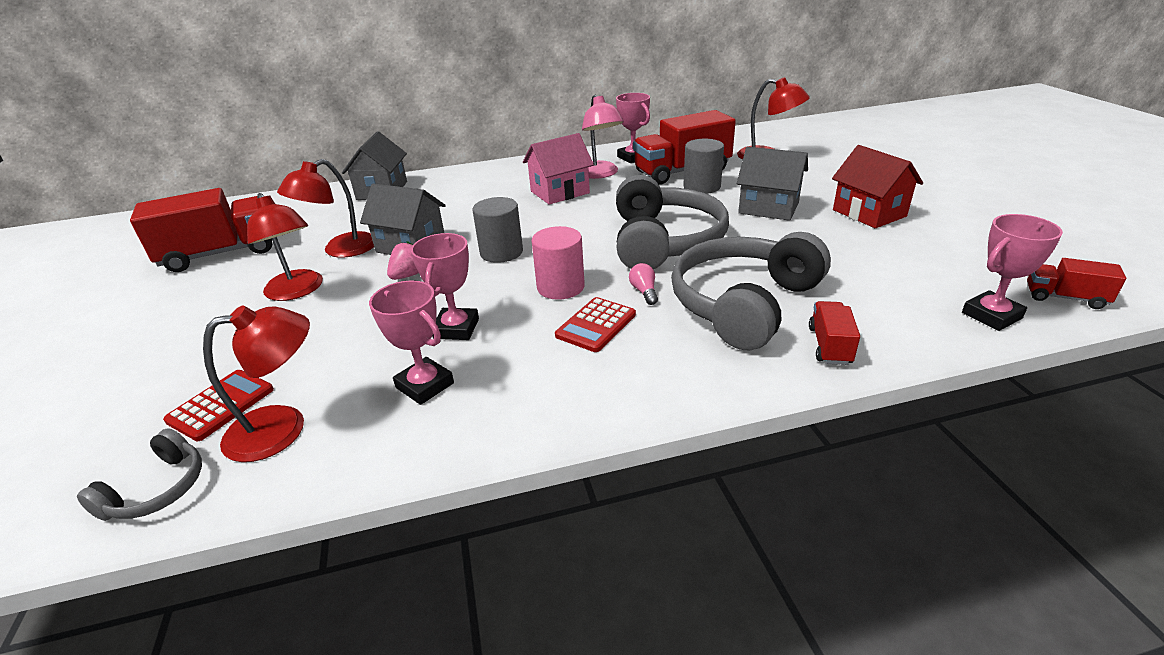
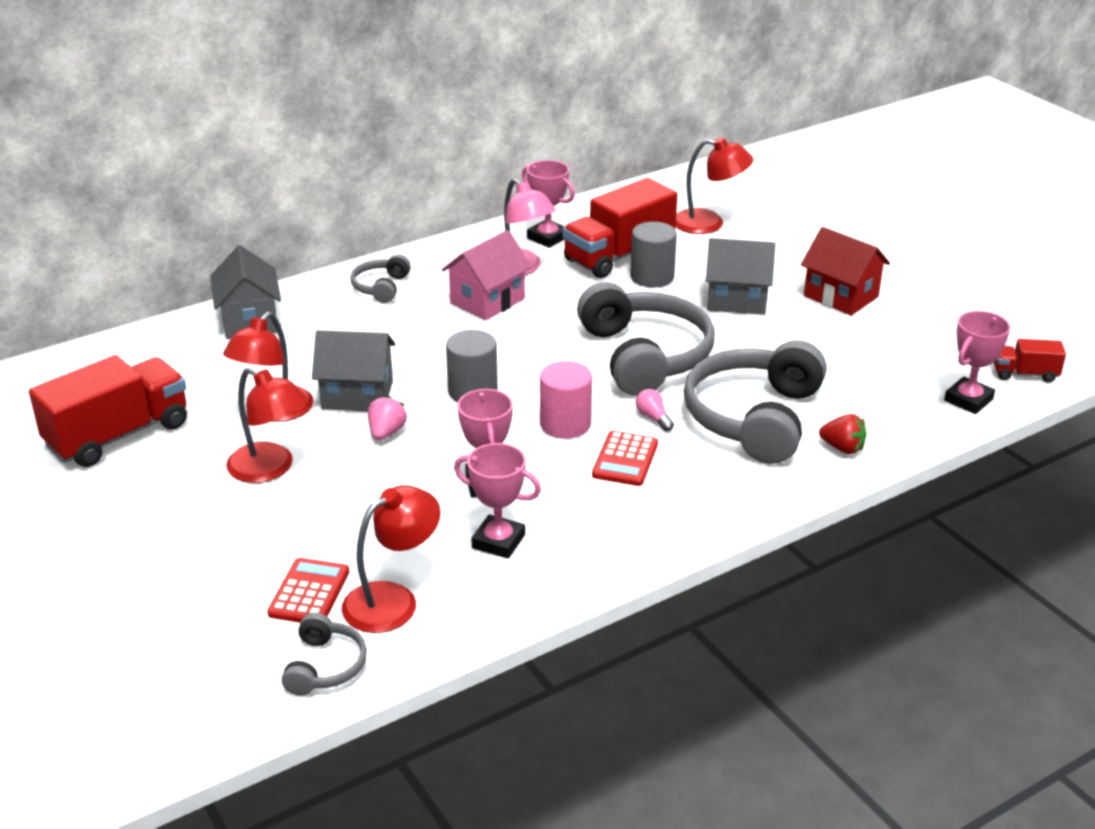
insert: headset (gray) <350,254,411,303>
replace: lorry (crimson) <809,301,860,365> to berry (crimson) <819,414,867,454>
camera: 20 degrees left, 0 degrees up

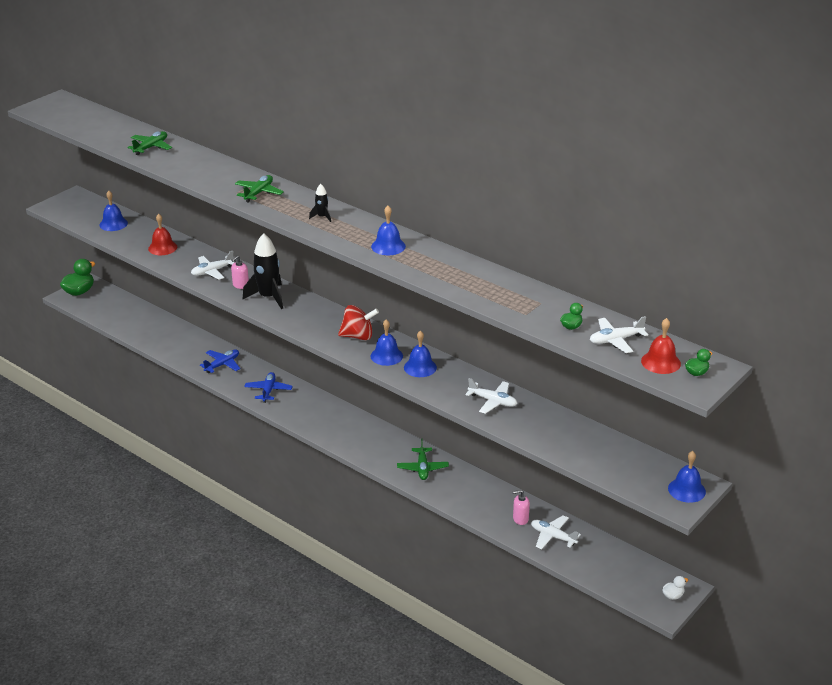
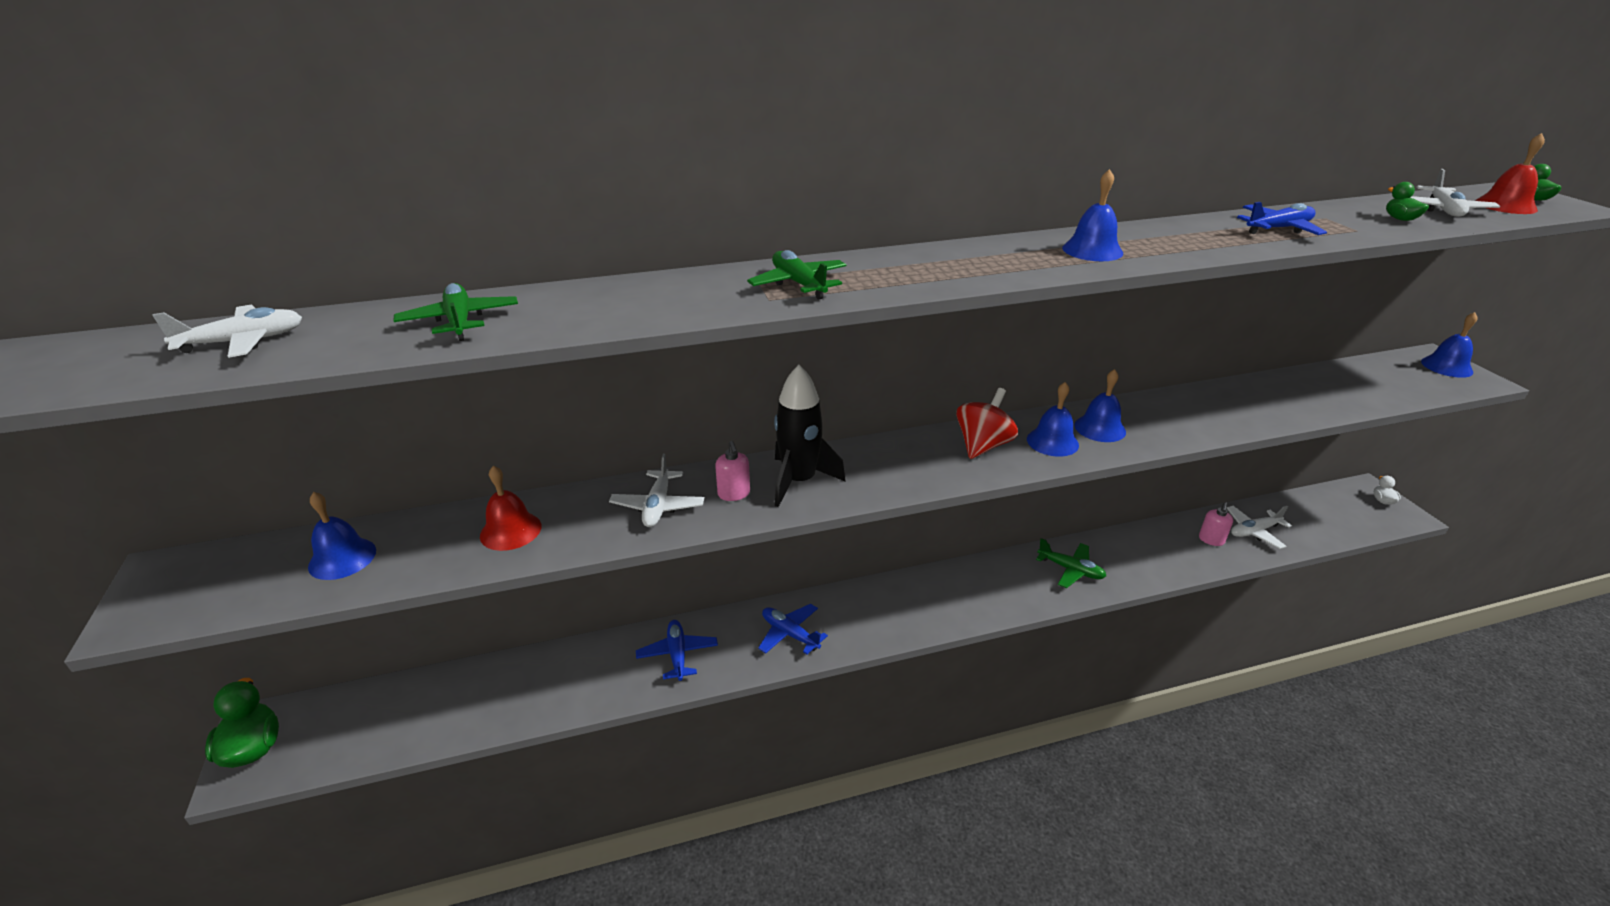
delete: spaceship (ebony) <309,184,331,222>
insert: toy plane (royal blue) <1237,202,1327,235>
move: toy plane (white) <465,378,517,414> to <152,305,302,358>
camera: 55 degrees left, 0 degrees up

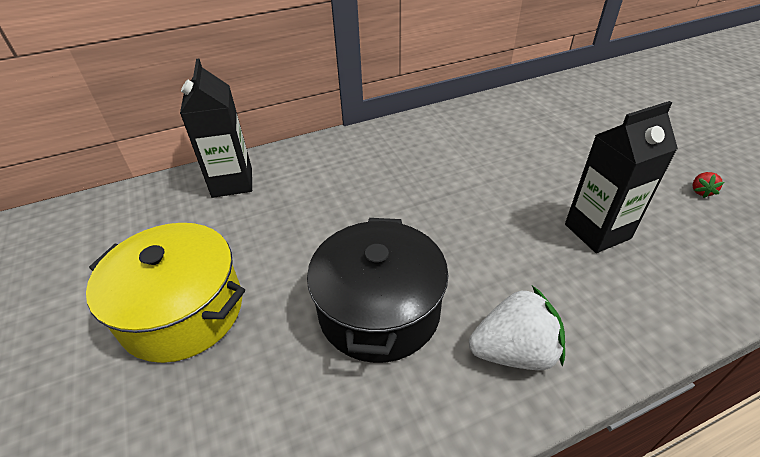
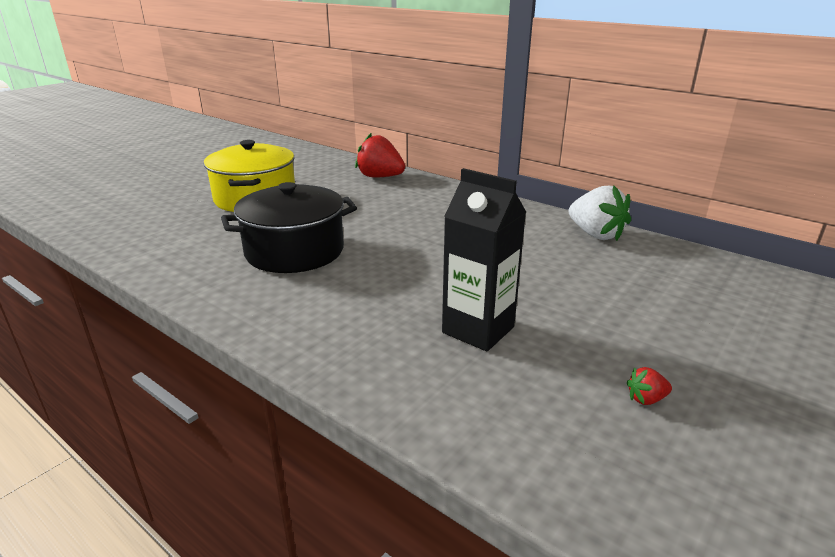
move: berry (white) <469,286,565,370> to <569,185,631,241>
replace: carton (ebony) <180,58,252,198> to berry (crimson) <355,133,405,177>
camera: 60 degrees right, 15 degrees down

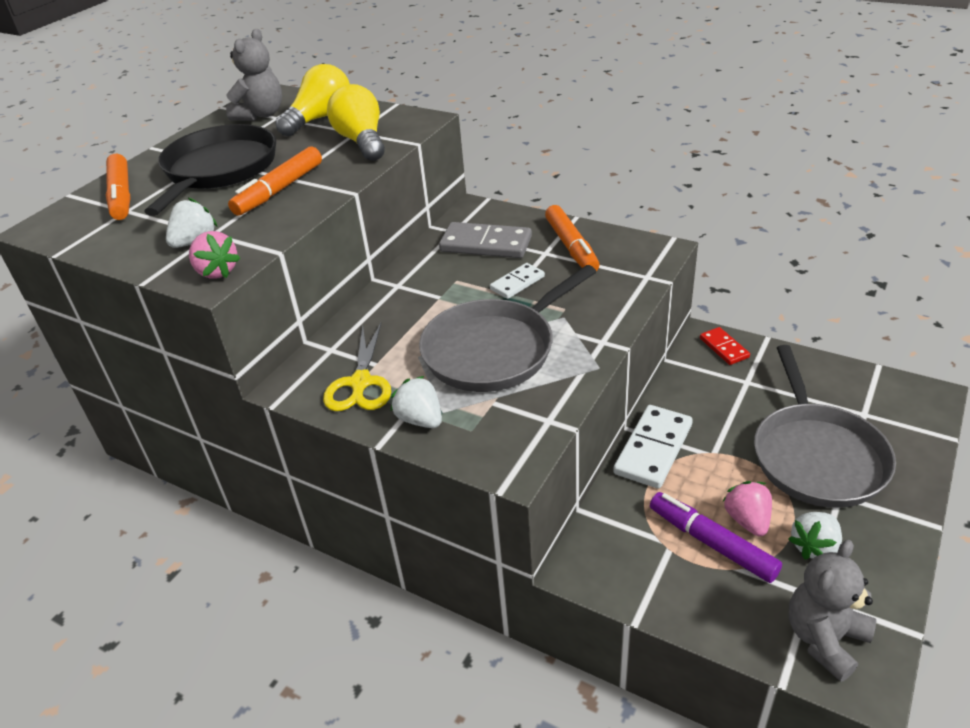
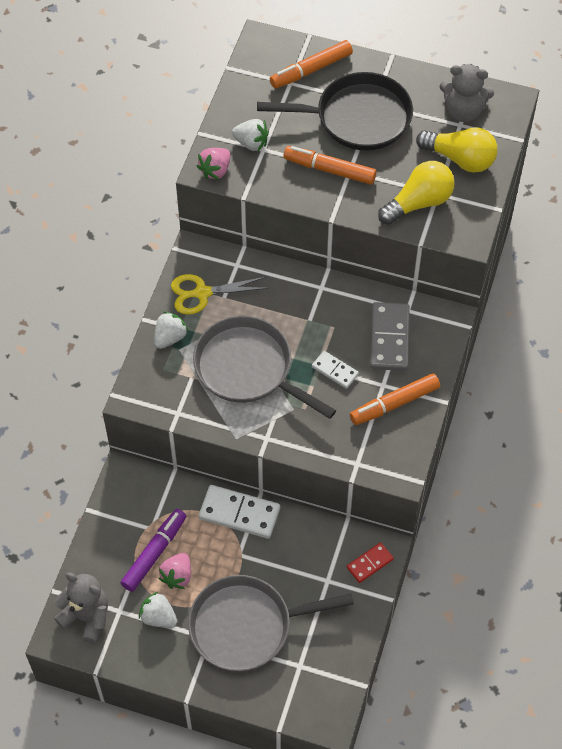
rotate: berry (pink) <722,481,772,536> = <158,553,191,589> 135 degrees clockwise
camera: 75 degrees right, 20 degrees up

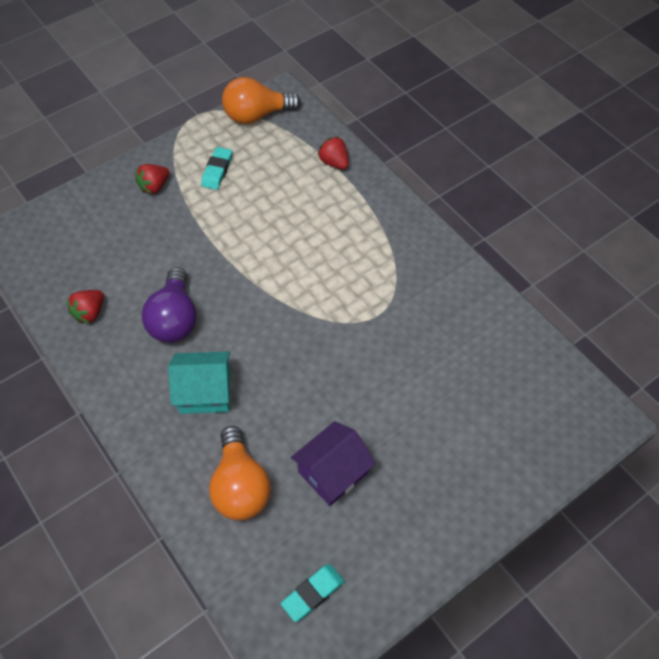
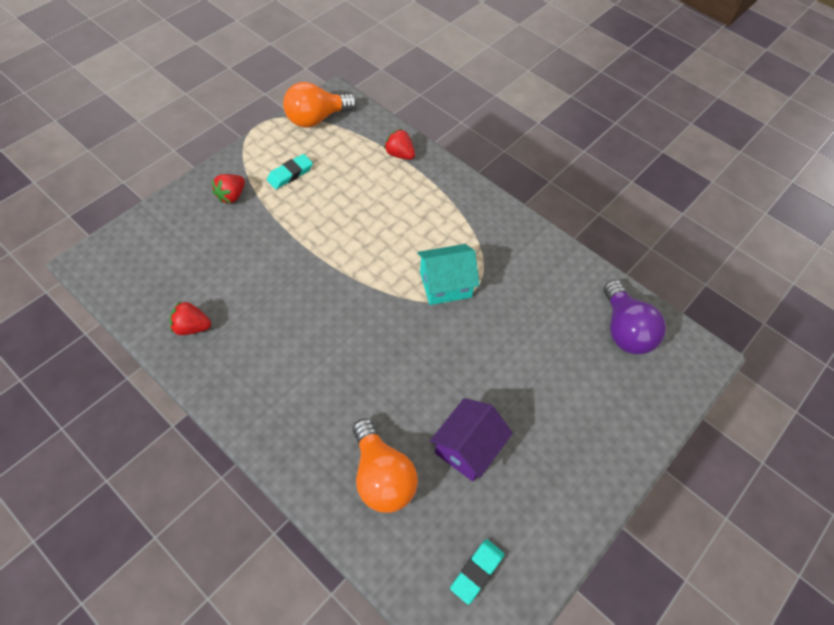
move: light bulb (royal purple) <142,267,197,343> to <604,280,666,355>; toy house (teal) <168,351,230,414> to <417,244,480,305>
rotate: eraser (teal) <201,147,232,190> = <267,154,313,189> 45 degrees clockwise; berry (crimson) <67,290,104,323> = <170,301,211,335> 75 degrees clockwise
camera: 15 degrees left, 0 degrees up

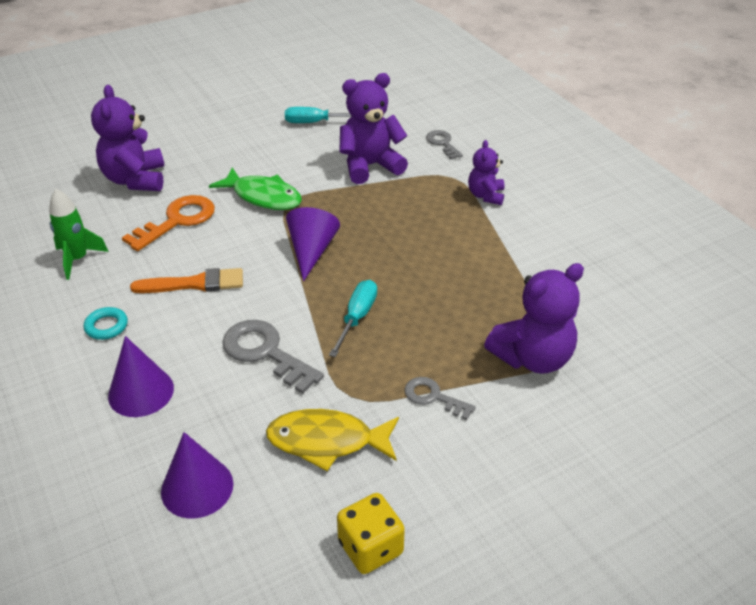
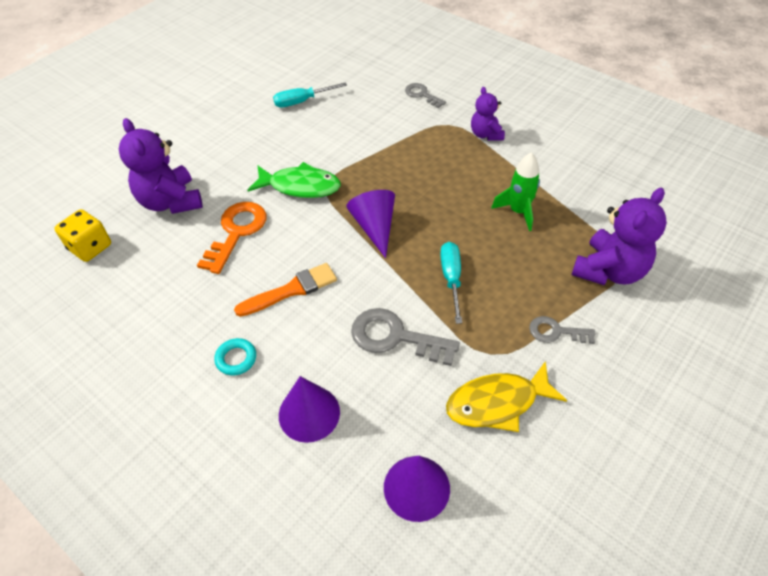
delete: stuffed bear (royal purple) <339,73,408,184>
move: spaceship (green) <49,189,109,280> to <491,152,540,231>; dice (golden) <337,493,405,574> to <54,209,111,262>
camera: 20 degrees left, 10 degrees up

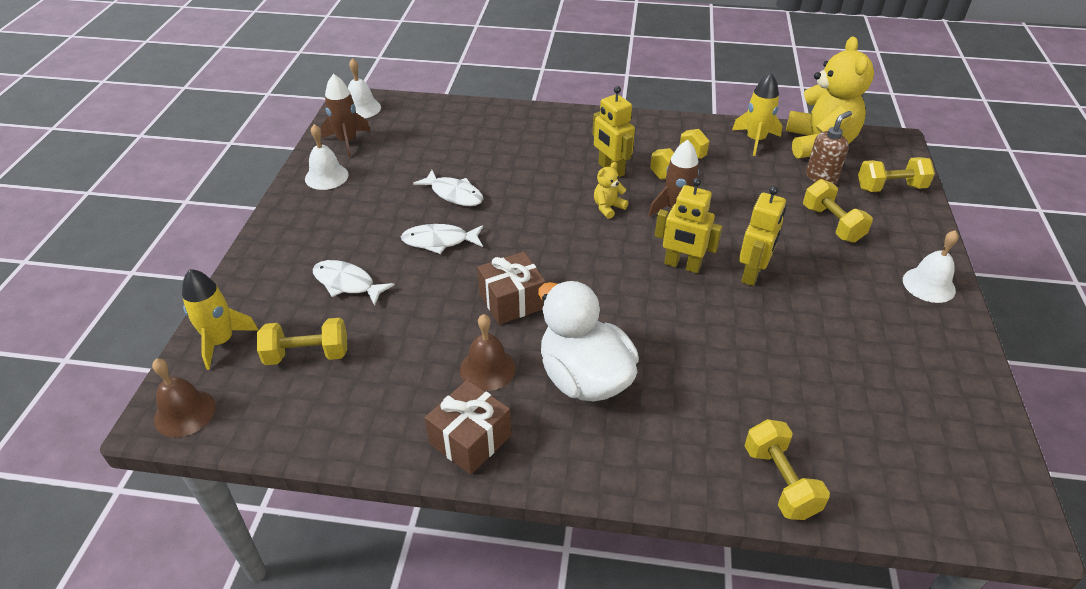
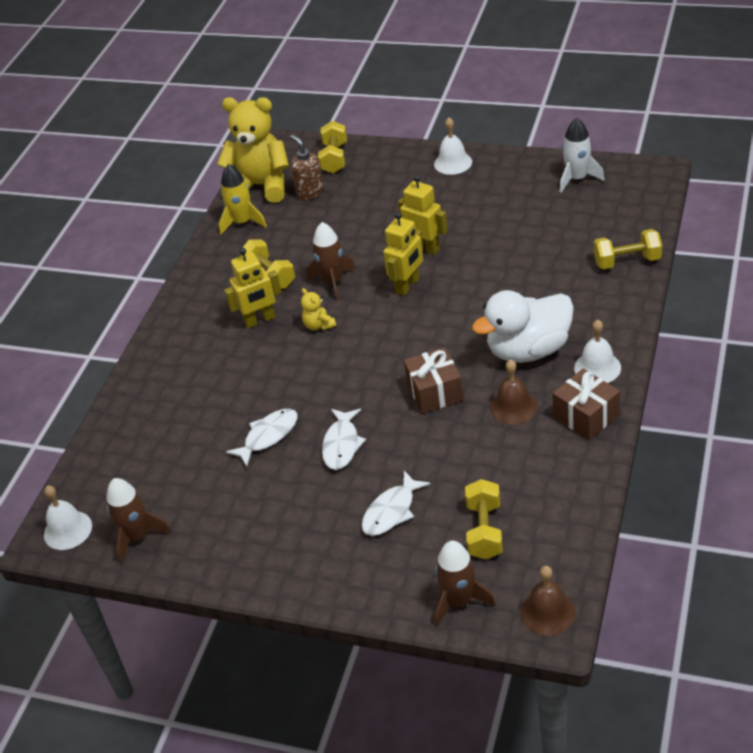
delete: hand weight (golden) <803,179,873,243>
insert: spaceship (white) <560,118,605,193>
move: bell (white) <305,124,349,190> to <574,320,621,383>
recolor: spaceship (golden) <182,269,259,370> to spaceship (brown) <435,541,496,627>
camera: 75 degrees left, 0 degrees up

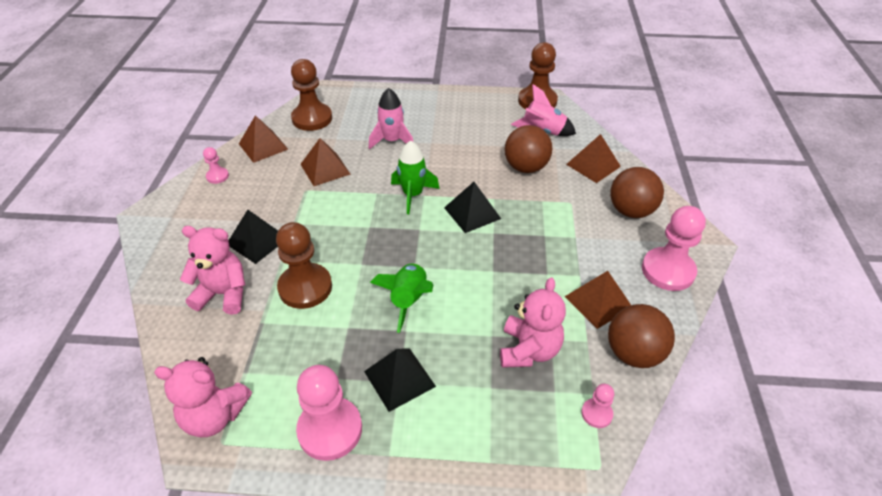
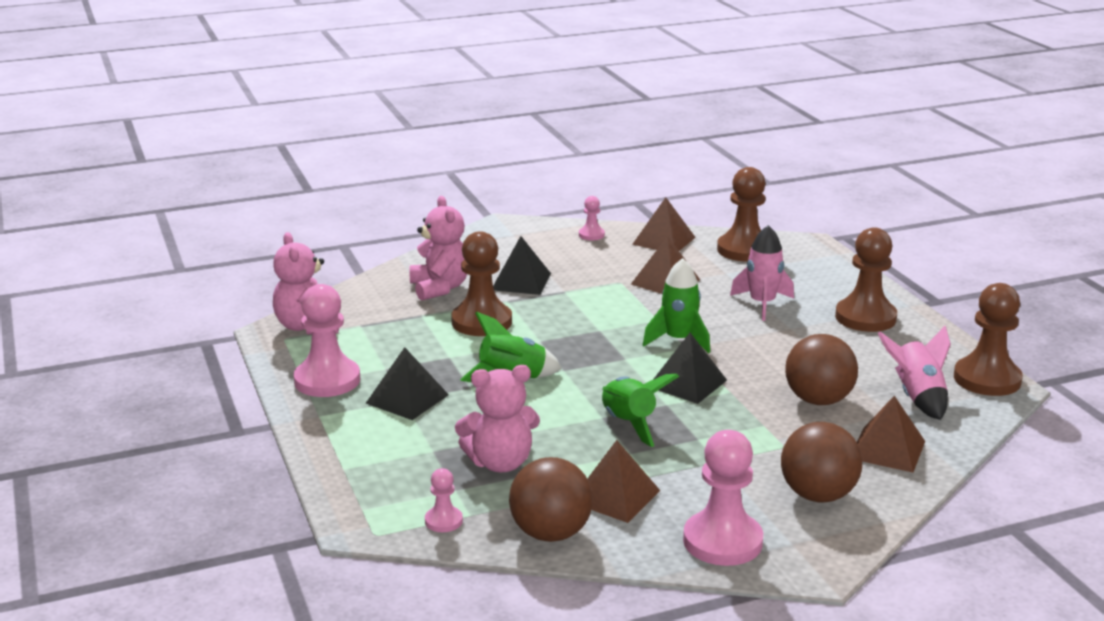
insert: game pawn (brown) <835,227,897,332>; spaceship (green) <602,374,679,447>
camera: 65 degrees right, 20 degrees down

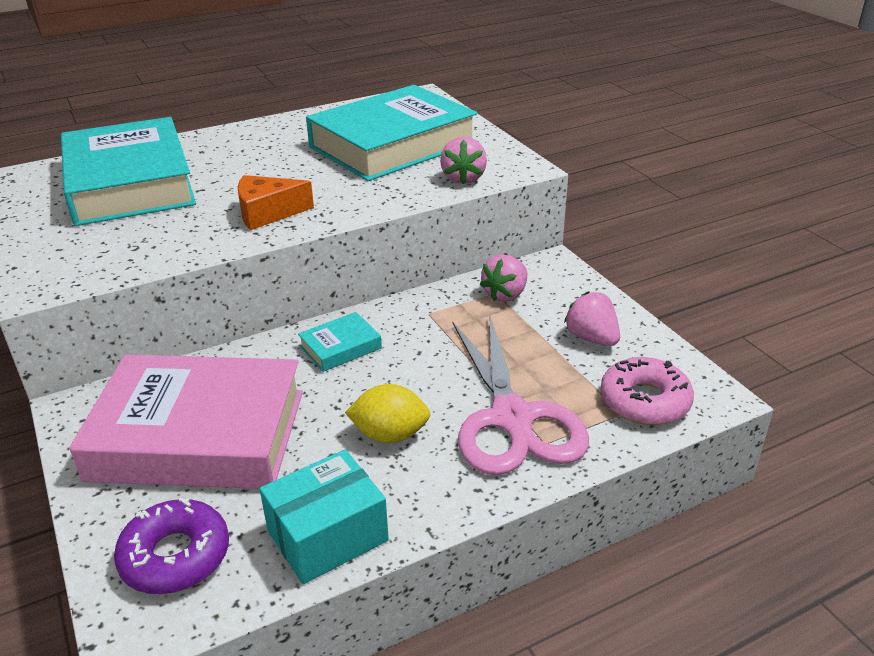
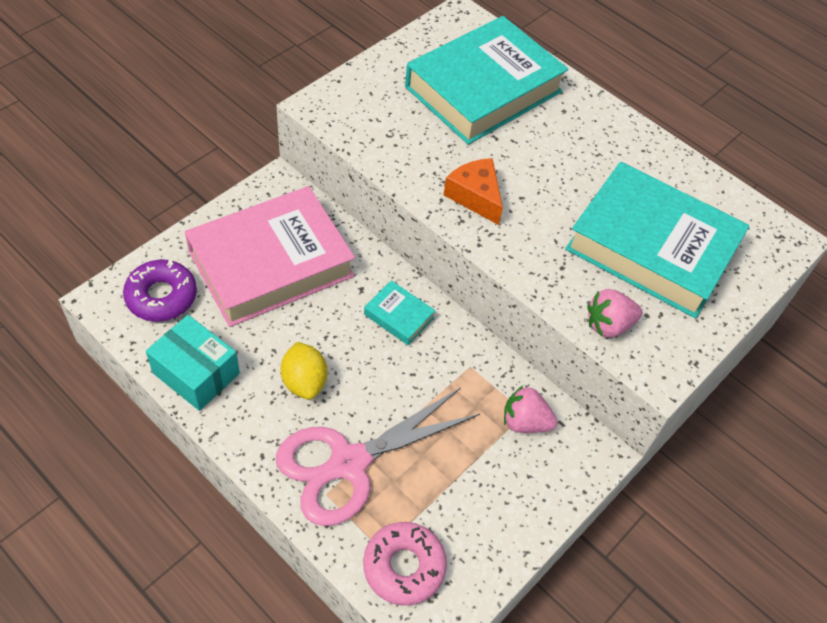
delete: berry (pink) <564,291,620,346>
rotate: hardcover (pink) <69,354,303,489> = <185,186,355,327> 75 degrees clockwise
camera: 65 degrees right, 20 degrees up

